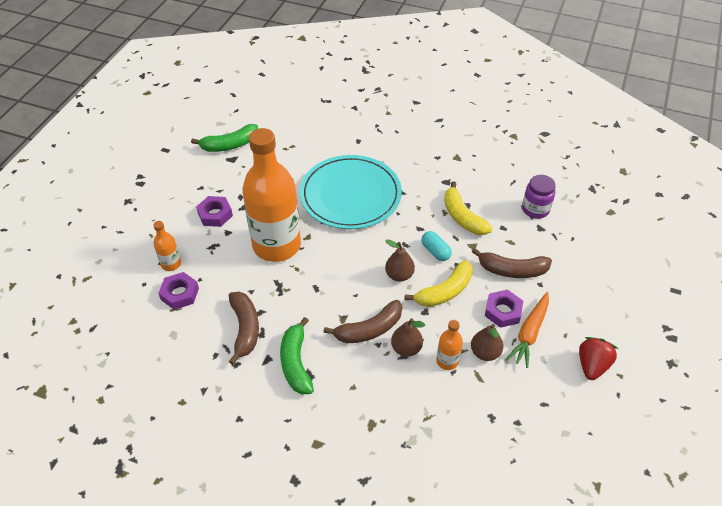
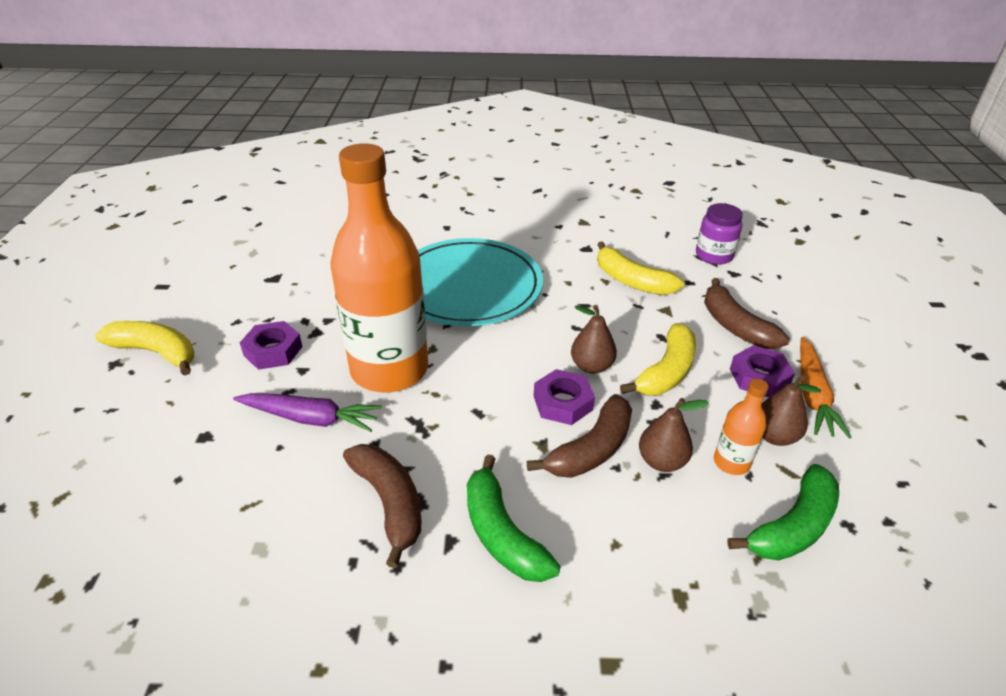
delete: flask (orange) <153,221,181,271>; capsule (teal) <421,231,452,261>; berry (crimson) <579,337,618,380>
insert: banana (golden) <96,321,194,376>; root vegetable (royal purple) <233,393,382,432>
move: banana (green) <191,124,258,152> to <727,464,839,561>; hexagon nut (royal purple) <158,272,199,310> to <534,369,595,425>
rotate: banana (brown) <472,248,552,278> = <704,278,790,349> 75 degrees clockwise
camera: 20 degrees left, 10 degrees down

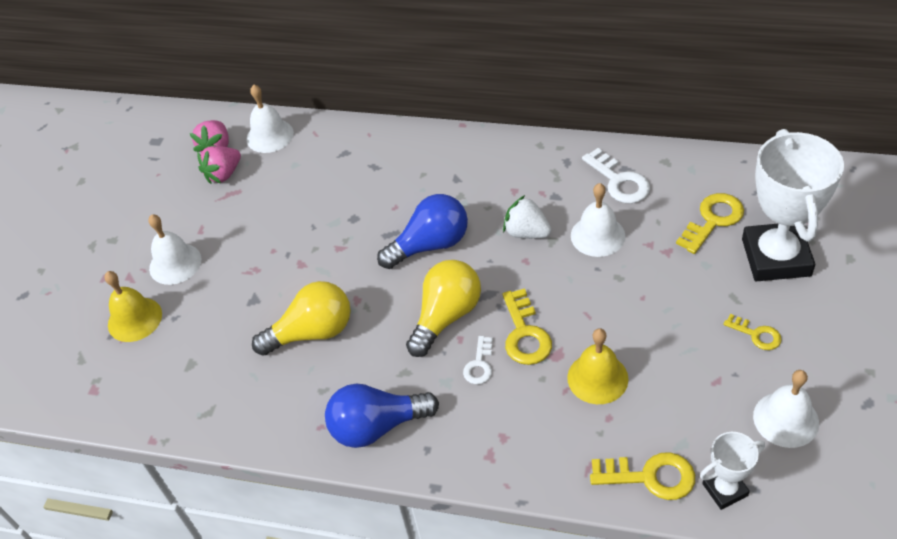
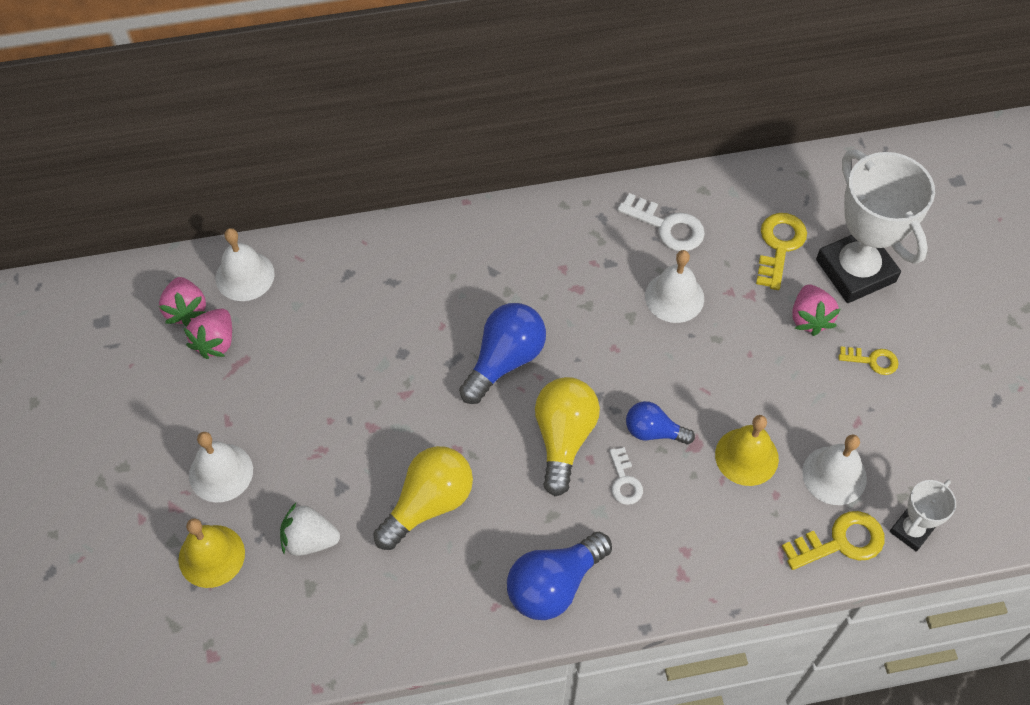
insert: berry (pink) <792,284,840,336>
move: berry (white) <503,195,551,239> to <280,503,340,556>; bell (white) <753,370,819,448> to <802,434,867,505>
replace: latchkey (golden) <502,288,552,365> to light bulb (royal blue) <626,401,695,445>
camera: 30 degrees left, 10 degrees up

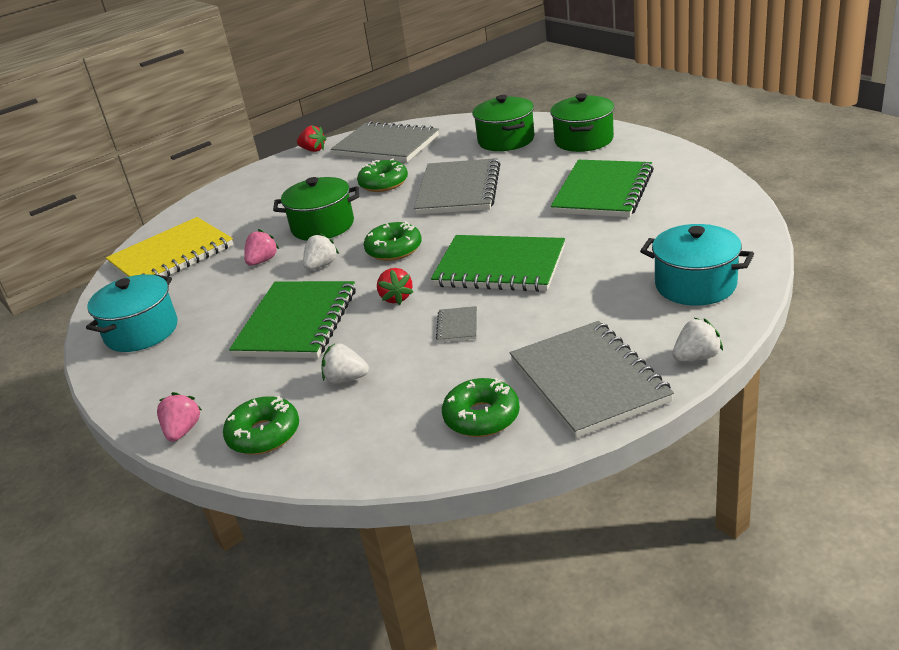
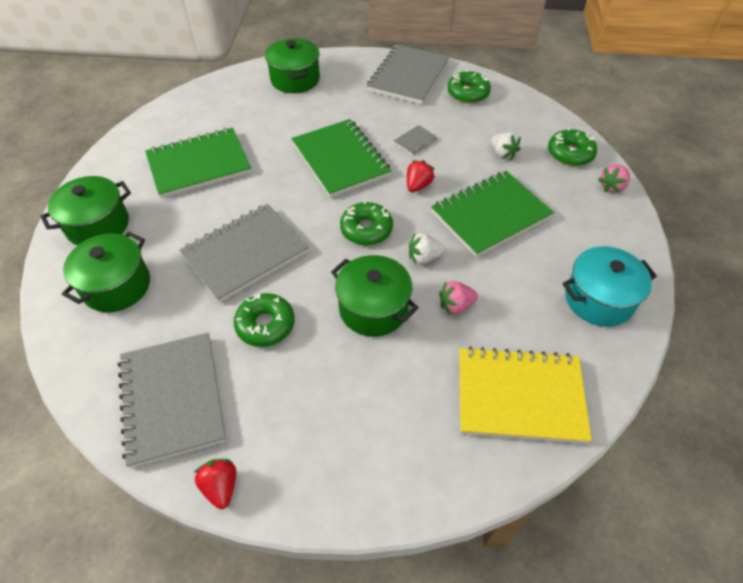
delete: berry (white) <672,318,723,361>
recolor: stockpot (teal) <640,224,754,306> to stockpot (green) <265,38,320,93>
camera: 140 degrees left, 20 degrees up

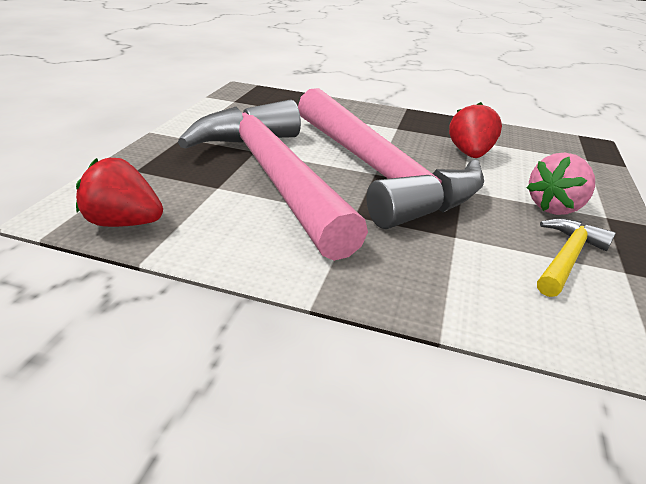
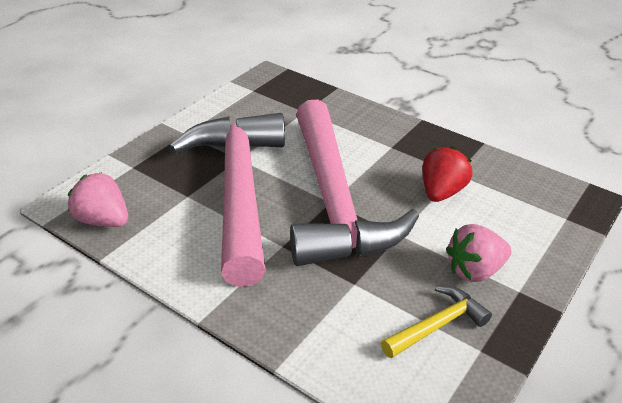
recolor: berry (crimson) <76,158,163,227> to berry (pink) <68,172,128,227>
camera: 20 degrees right, 5 degrees up

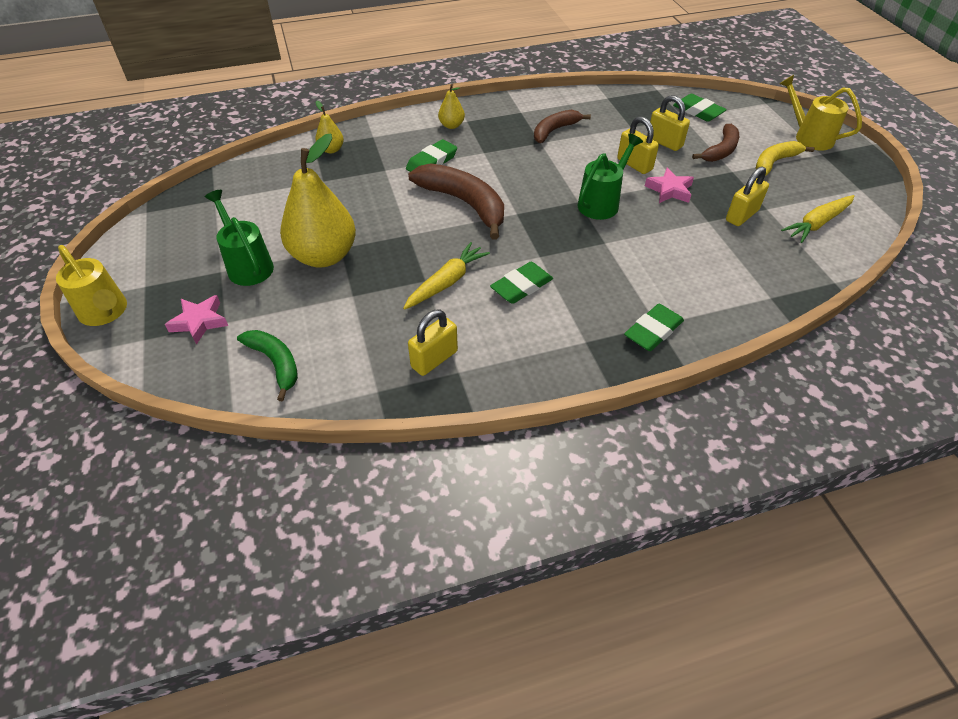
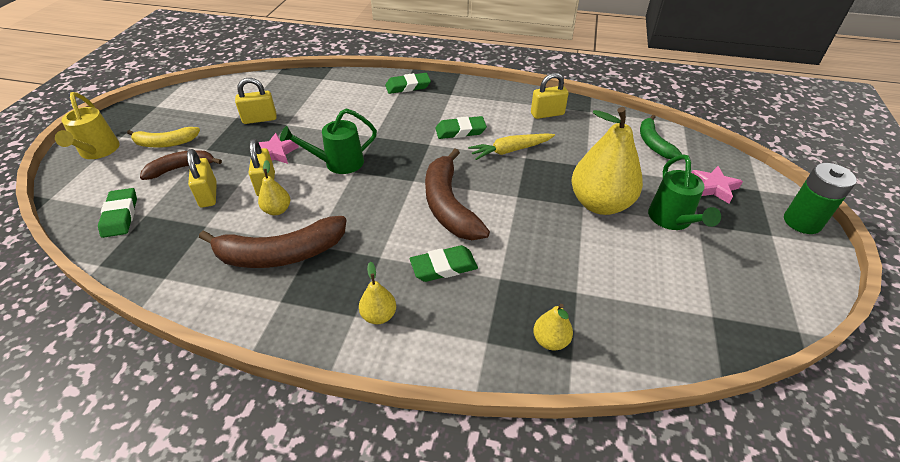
delete: root vegetable (golden) <781,195,854,243>
insert: toy pear (golden) <258,160,290,215>
replace: watering pot (golden) <56,245,127,326> to power cell (green) <784,163,857,234>
resize: banana (brown) <534,110,591,143> = <199,216,346,268> x1.64
camera: 150 degrees left, 5 degrees down

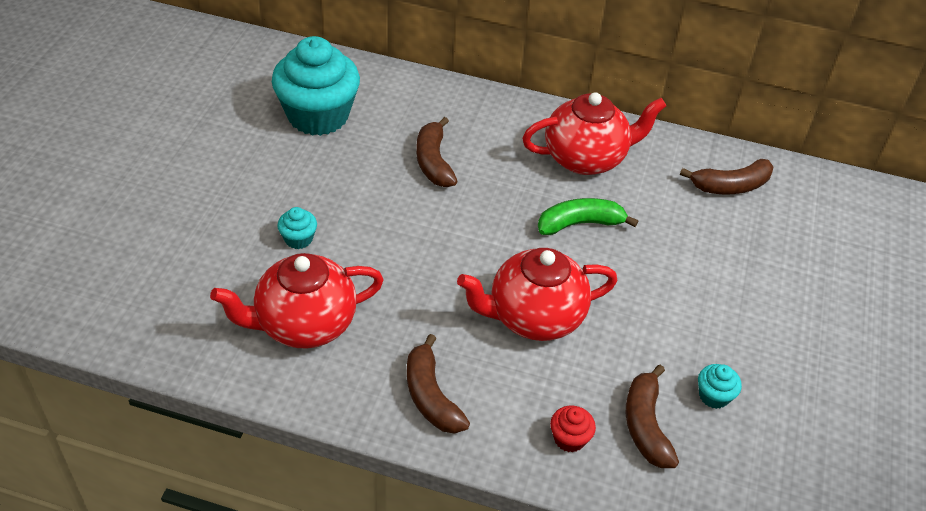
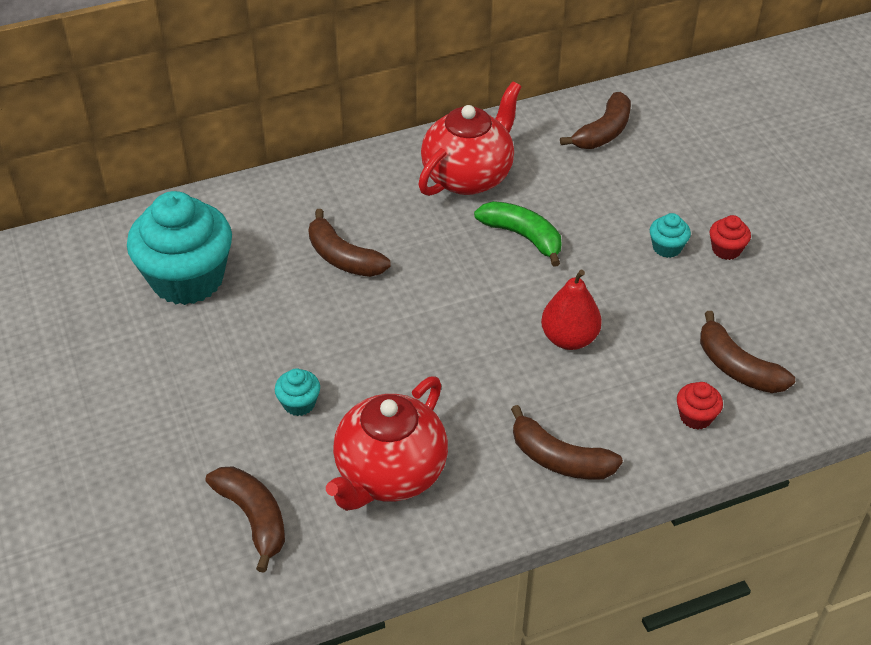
insert: cupcake (crimson) <710,215,751,260>; banana (brown) <206,466,285,573>
move: cupcake (teal) <698,364,742,409> to <650,213,691,258>
replace: teapot (crimson) <457,248,617,341> to toy pear (crimson) <541,270,602,350>
rotate: banana (green) <538,198,638,235> = <474,201,562,267> 90 degrees clockwise
camera: 35 degrees left, 0 degrees up

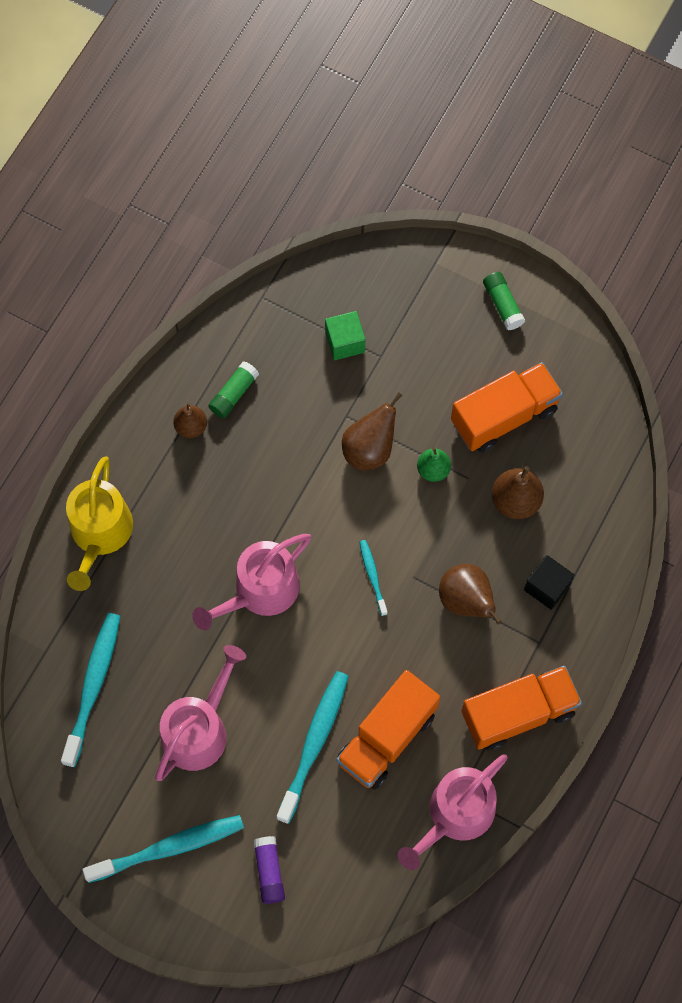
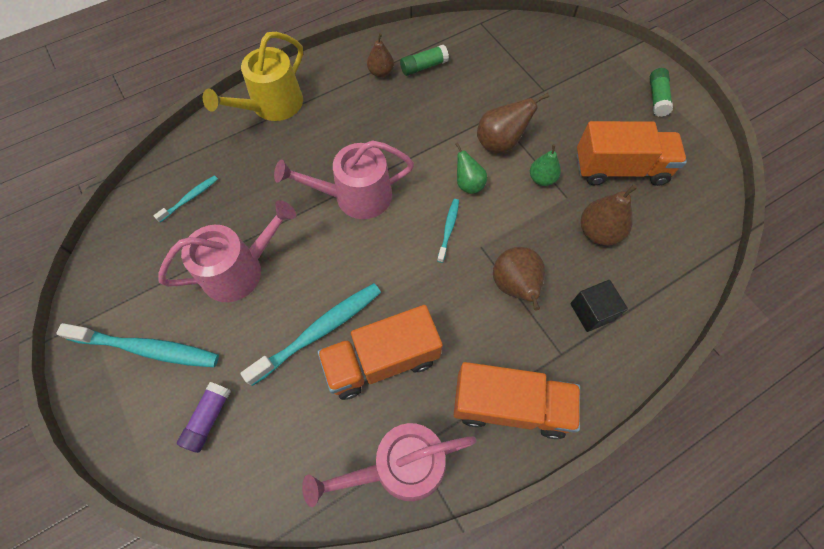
delete: solid cube (green) <325,311,365,360>
insert: toy pear (green) <455,142,487,194>
resize: tooth brush (teal) <61,613,120,767> = <153,175,218,222> x0.51
camera: 30 degrees right, 5 degrees down

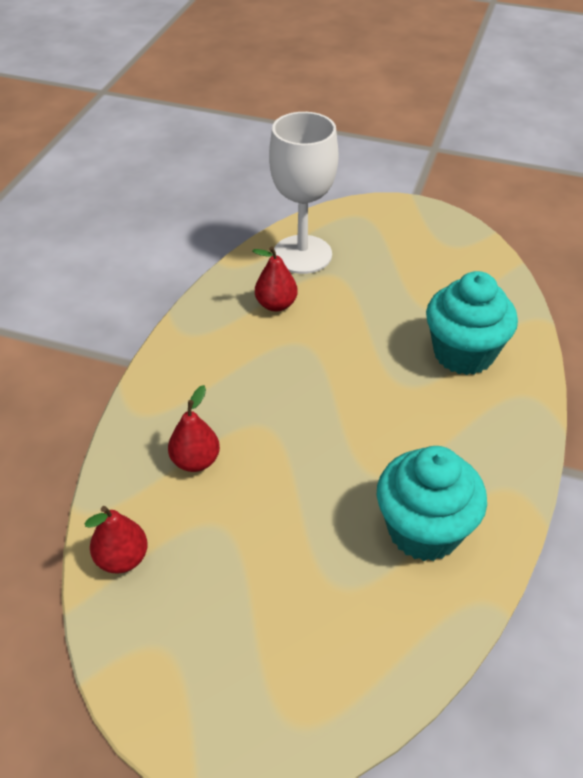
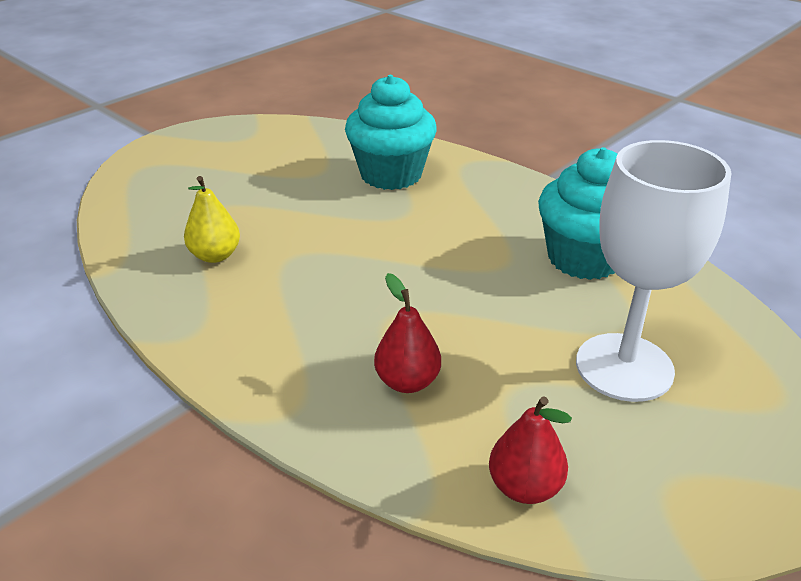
move: goblet (white) <269,112,339,274> to <576,140,732,402>
recolor: toy pear (crimson) <253,246,298,312> to toy pear (golden) <184,176,240,263>
camera: 65 degrees left, 10 degrees down

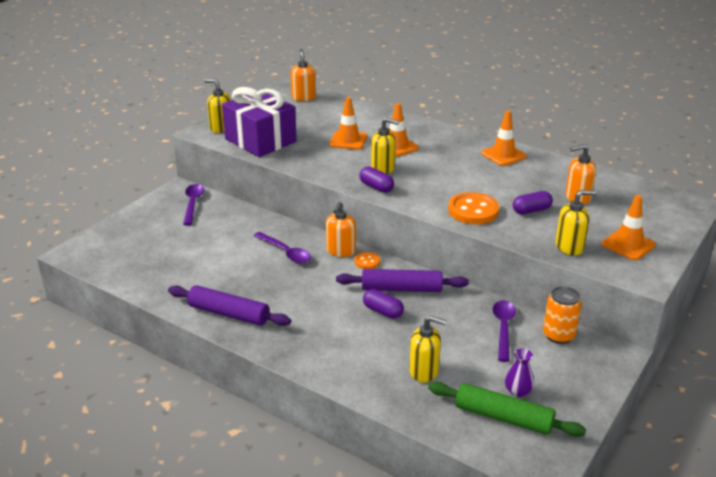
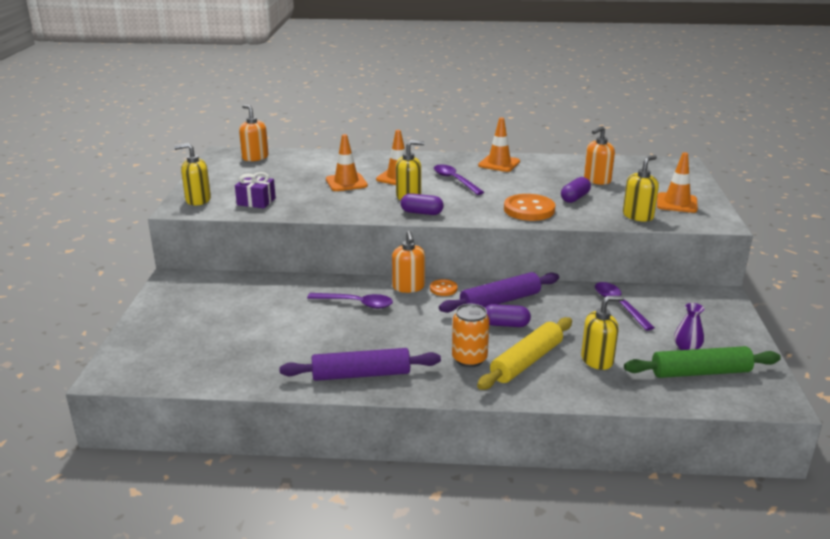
insert: dough roller (golden) <477,317,572,390>
move: tablespoon (royal purple) <183,184,204,226> to <434,165,484,195>; tin (orange) <543,286,582,344> to <452,304,490,367>
resize: gift (royal purple) <222,87,297,157> = <235,172,276,208> x0.48
camera: 30 degrees left, 5 degrees down

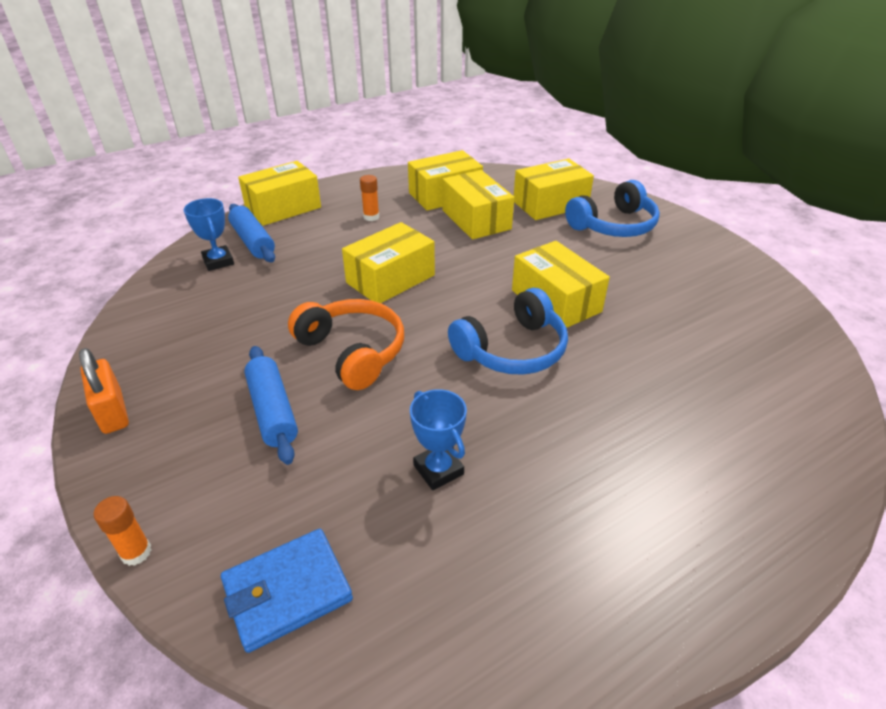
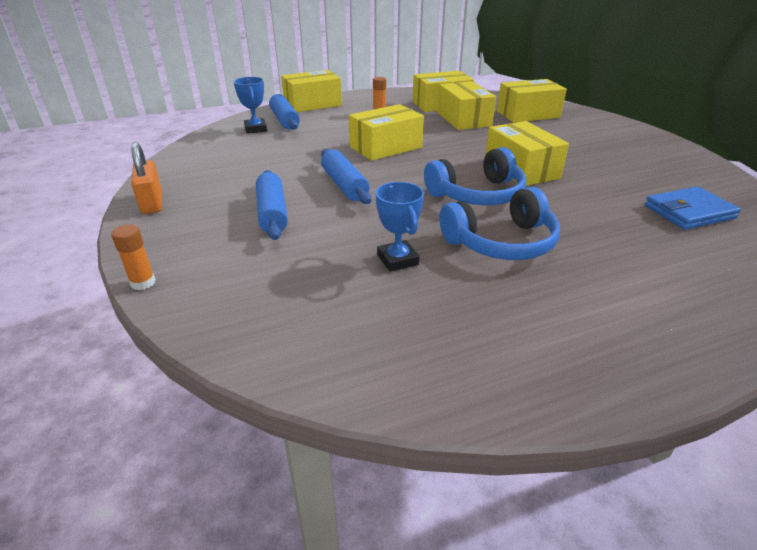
move: headset (royal blue) <565,180,660,237> to <439,187,560,260>; card wallet (royal blue) <221,529,353,653> to <645,187,741,230>
replace: headset (orange) <288,299,404,390> to dough roller (royal blue) <321,149,371,204>
camera: 10 degrees right, 5 degrees down

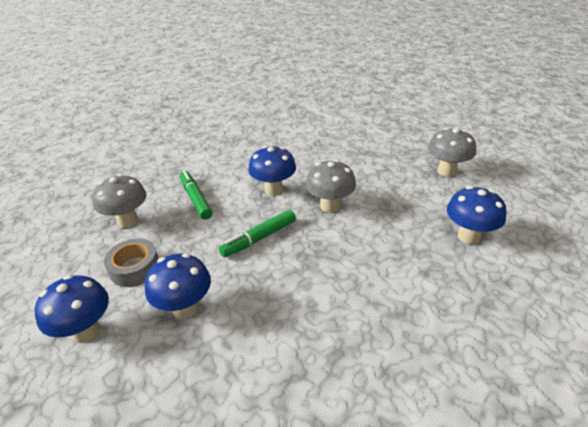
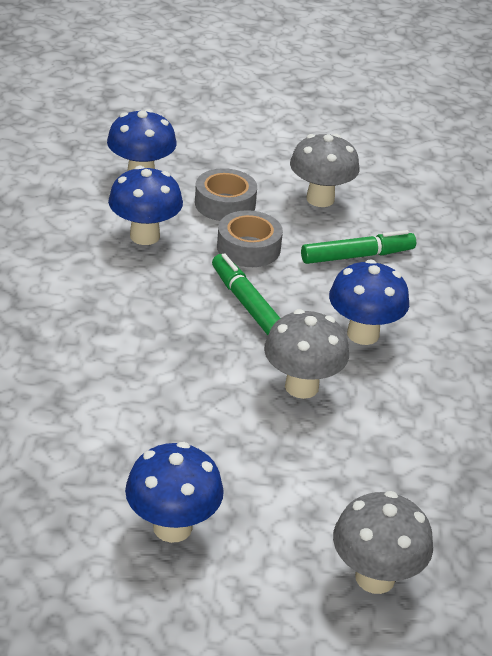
insert: sticky tape (gray) <217,210,283,267>
camera: 95 degrees right, 0 degrees up

